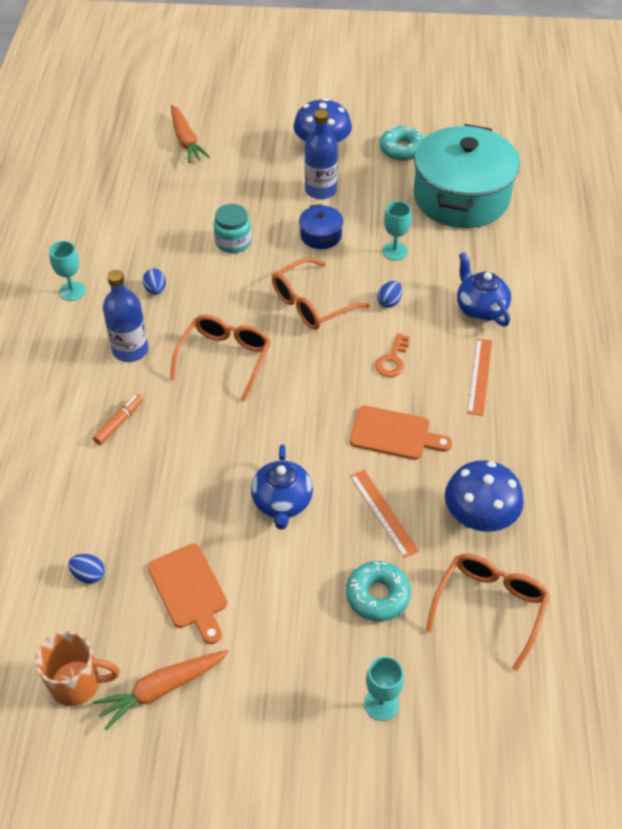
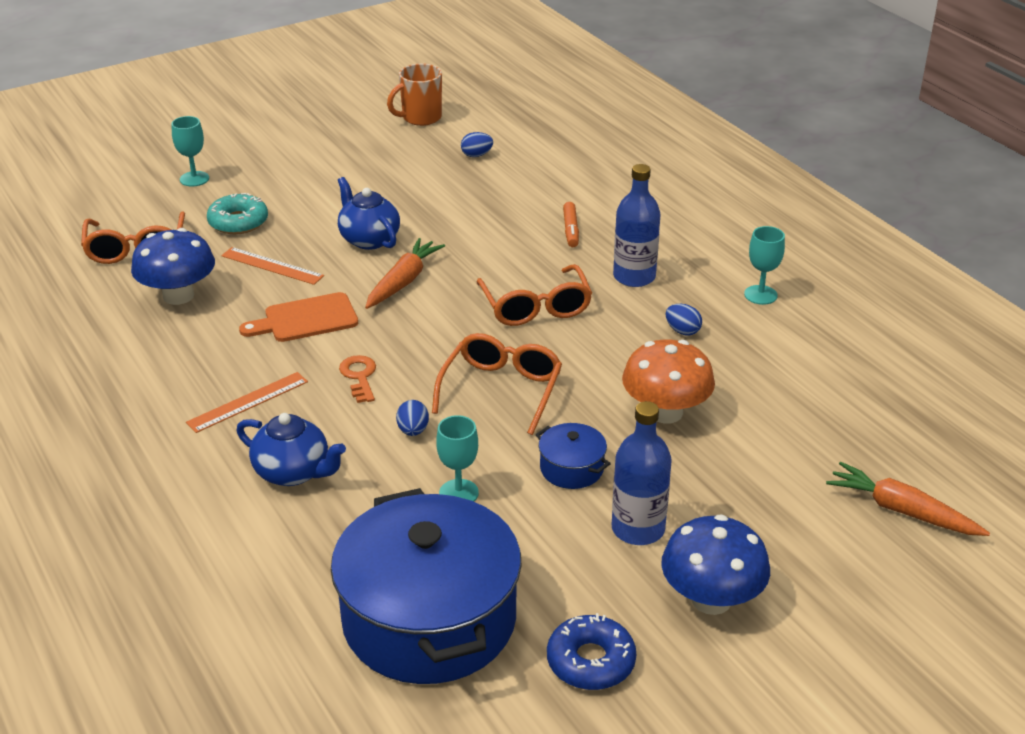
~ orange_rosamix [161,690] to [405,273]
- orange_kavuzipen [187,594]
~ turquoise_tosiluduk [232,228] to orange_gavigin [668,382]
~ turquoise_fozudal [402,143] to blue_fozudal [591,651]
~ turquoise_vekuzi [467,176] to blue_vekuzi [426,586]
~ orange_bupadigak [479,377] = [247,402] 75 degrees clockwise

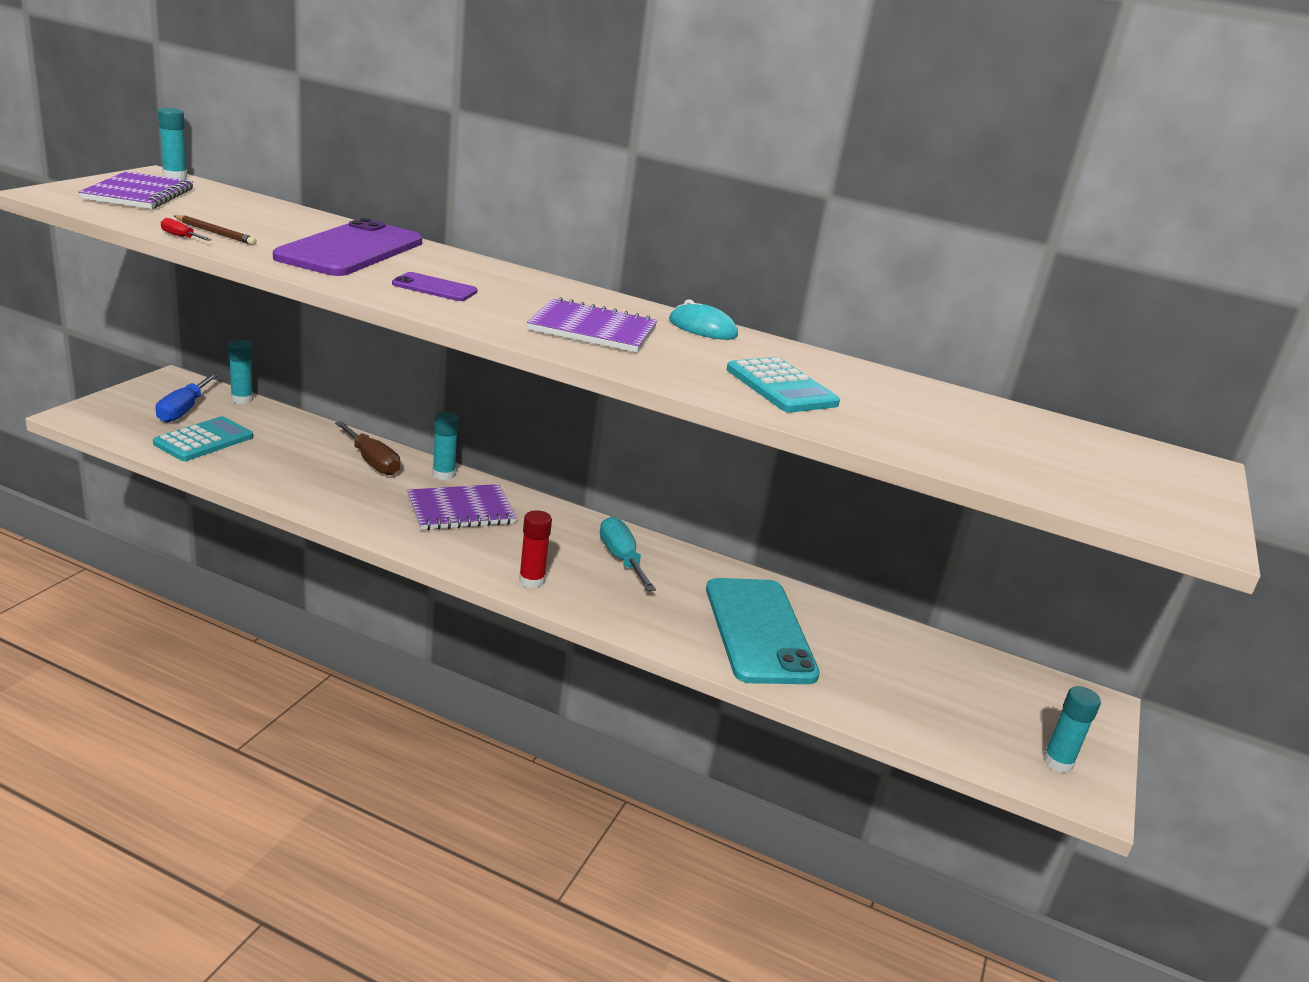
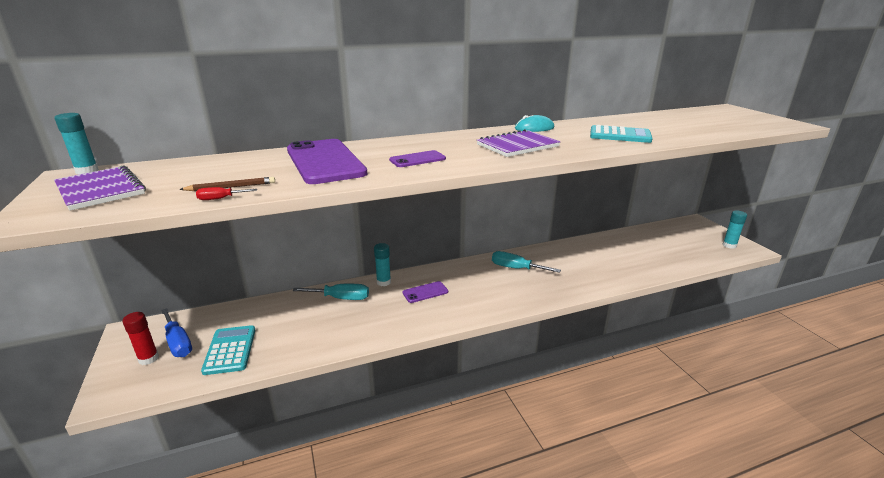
- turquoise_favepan [240,372]
~ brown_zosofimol [367,448] to turquoise_zosofimol [331,292]
~ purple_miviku [462,507] to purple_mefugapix [425,292]
~ red_favepan [535,549] to [140,338]
- turquoise_mefugapix [763,631]

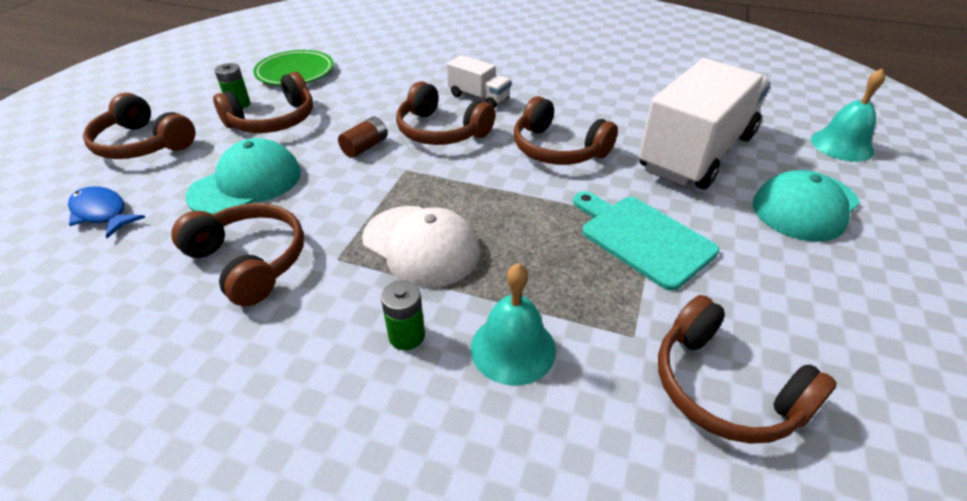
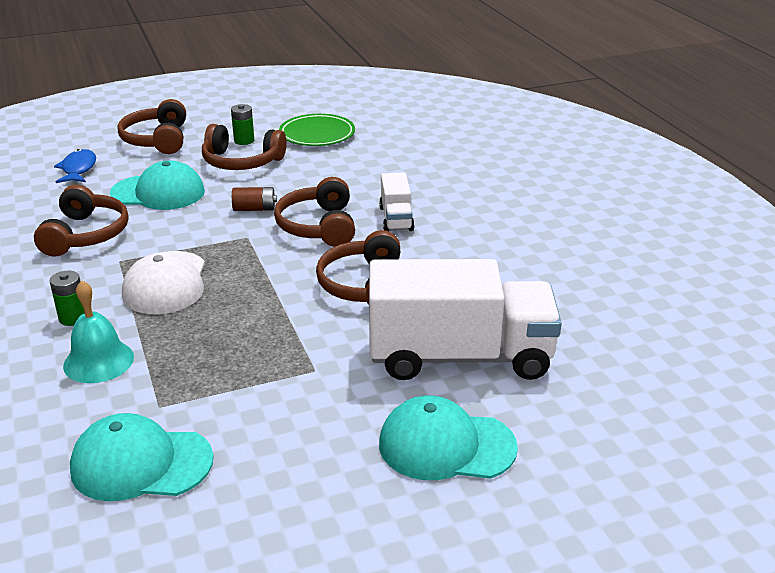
- turquoise_kavuzipen [646,241]
~ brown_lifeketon [747,369] to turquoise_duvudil [141,457]
- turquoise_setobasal [848,115]

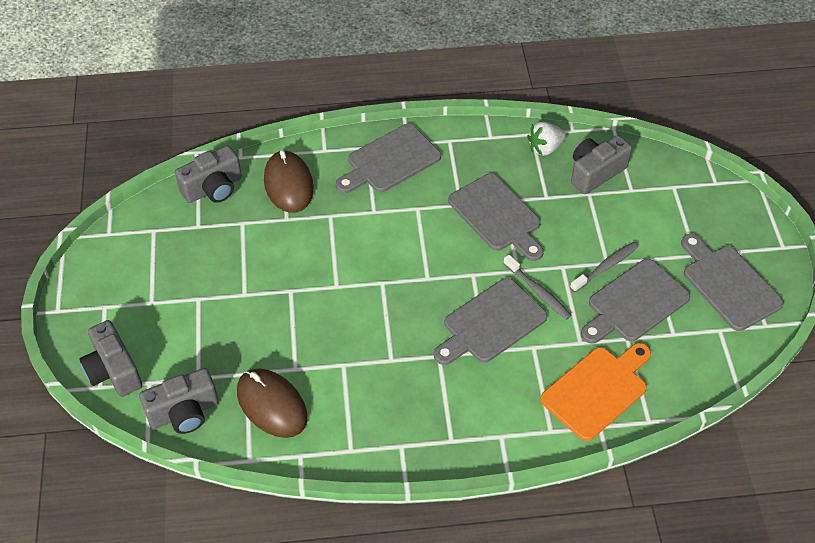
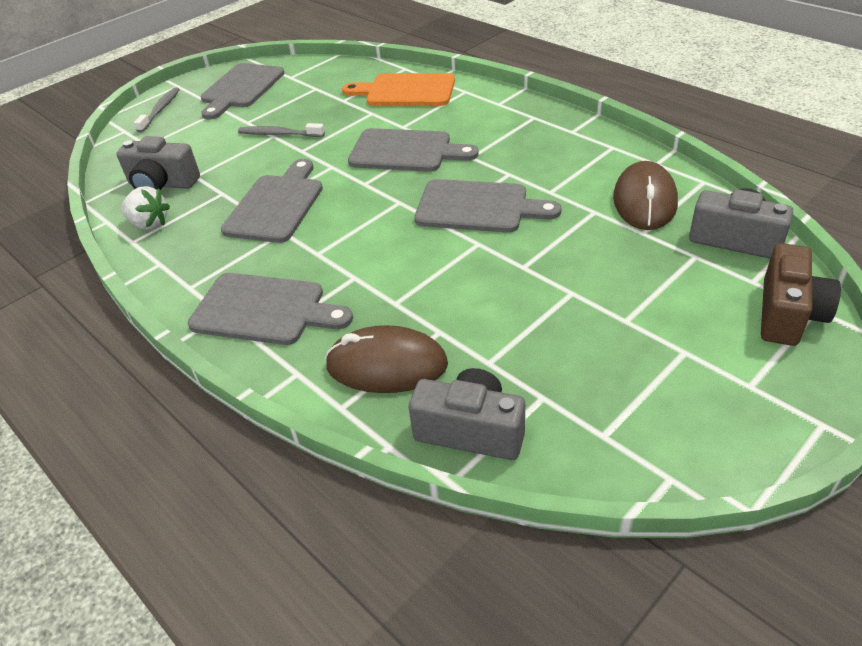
~ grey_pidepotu [110,358] to brown_pidepotu [801,294]
~ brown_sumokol [289,181] = [386,359] 60 degrees clockwise
~ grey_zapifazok [537,287] to [157,109]
~ grey_kavuzipen [635,301] to [487,206]

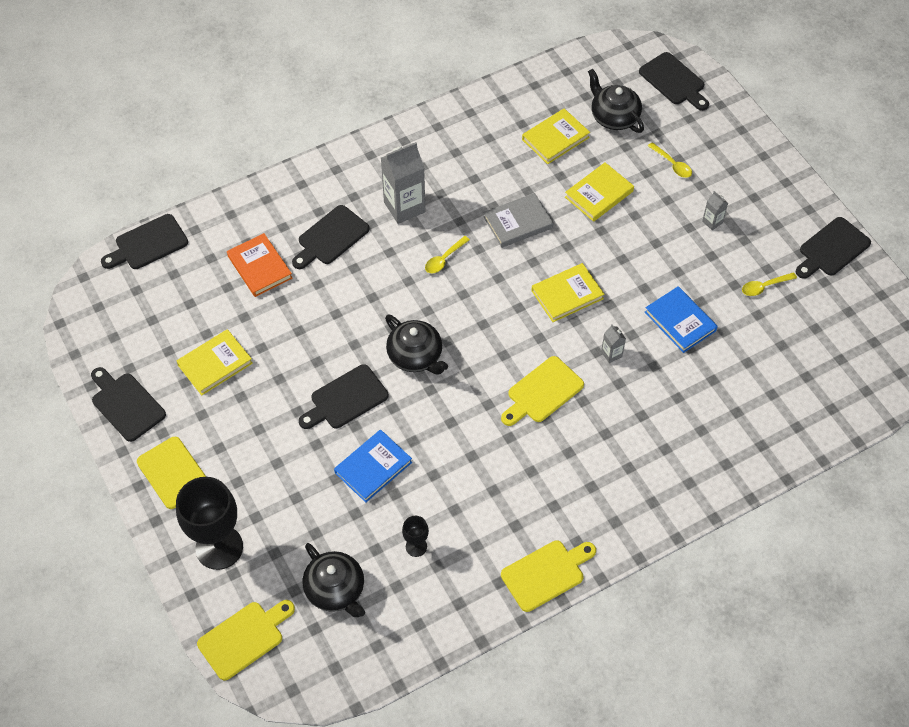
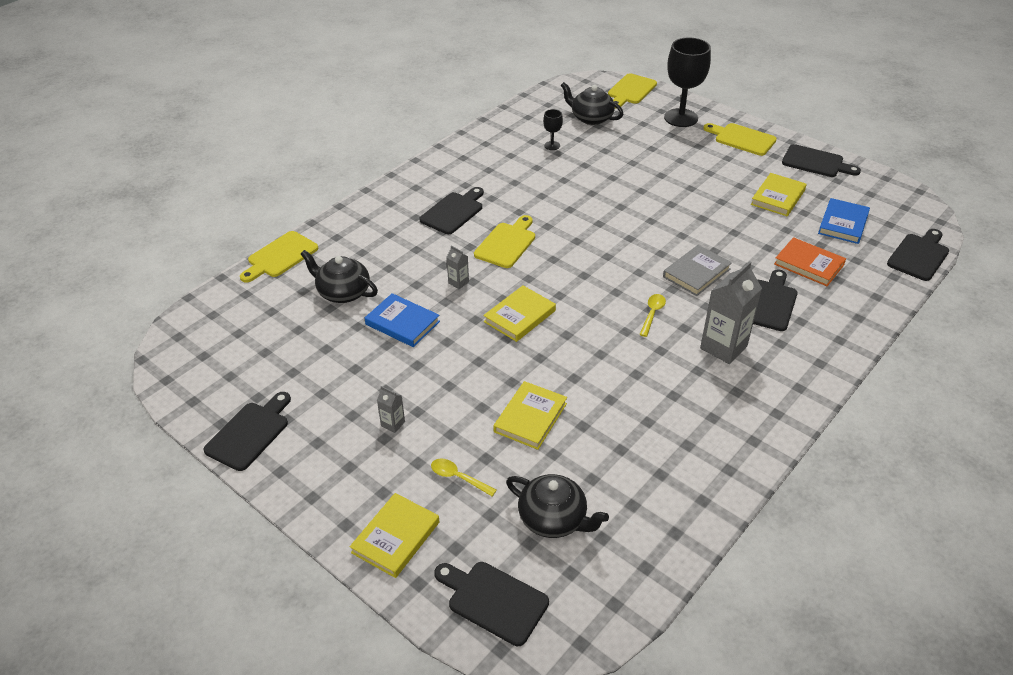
~ black_kavuzipen [343,396] to [451,210]
~ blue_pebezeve [373,466] to [844,221]
~ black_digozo [416,345] to [339,276]
~ grey_pebezeve [518,220] to [697,270]
~ yellow_kavuzipen [548,576] to [279,257]
~ yellow_pebezeve [556,136] to [394,535]
- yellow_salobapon [769,284]

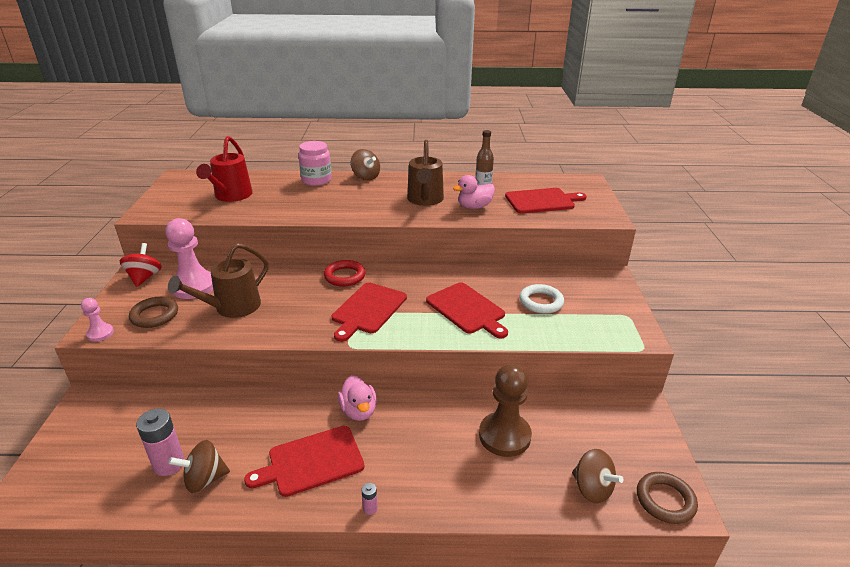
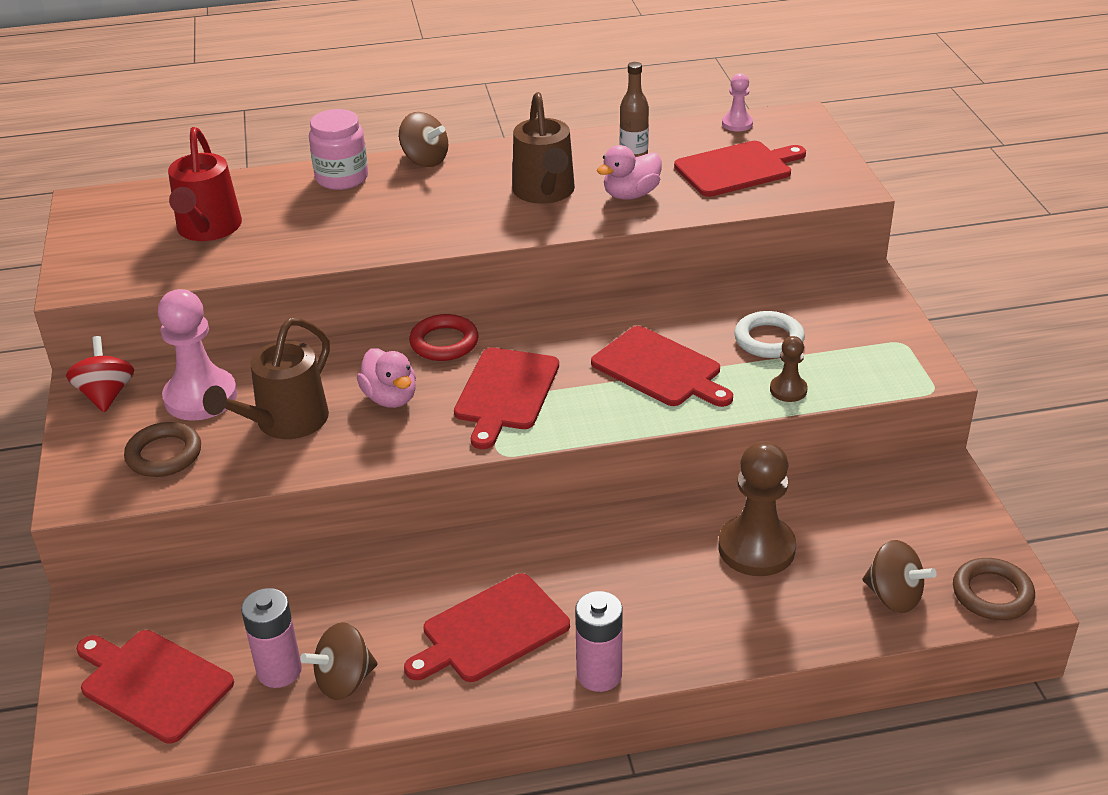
~ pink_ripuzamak [97,320] to [737,102]
~ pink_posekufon [357,398] to [386,378]
~ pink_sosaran [369,499] = [599,641] x2.19
+ red_kavuzipen [155,687]
+ brown_ripuzamak [789,369]

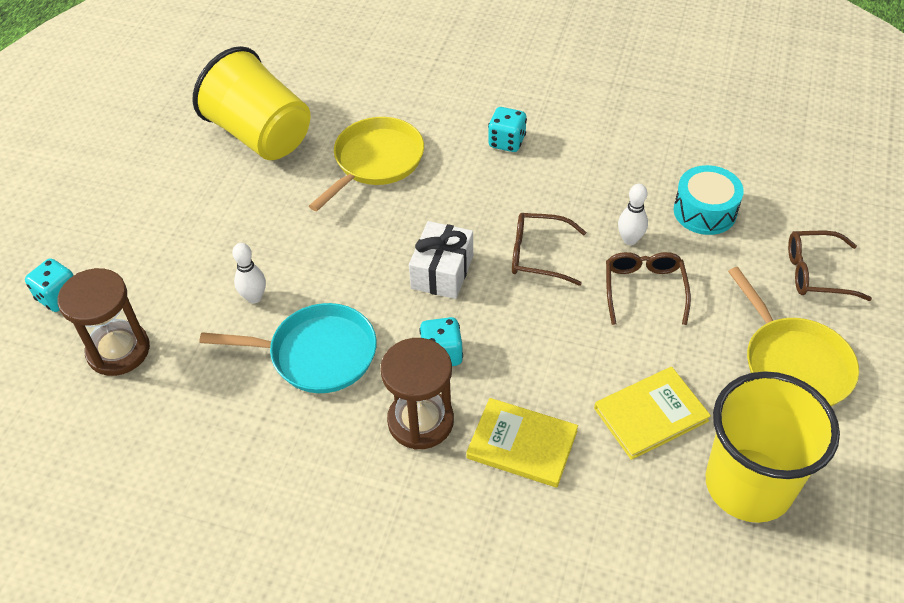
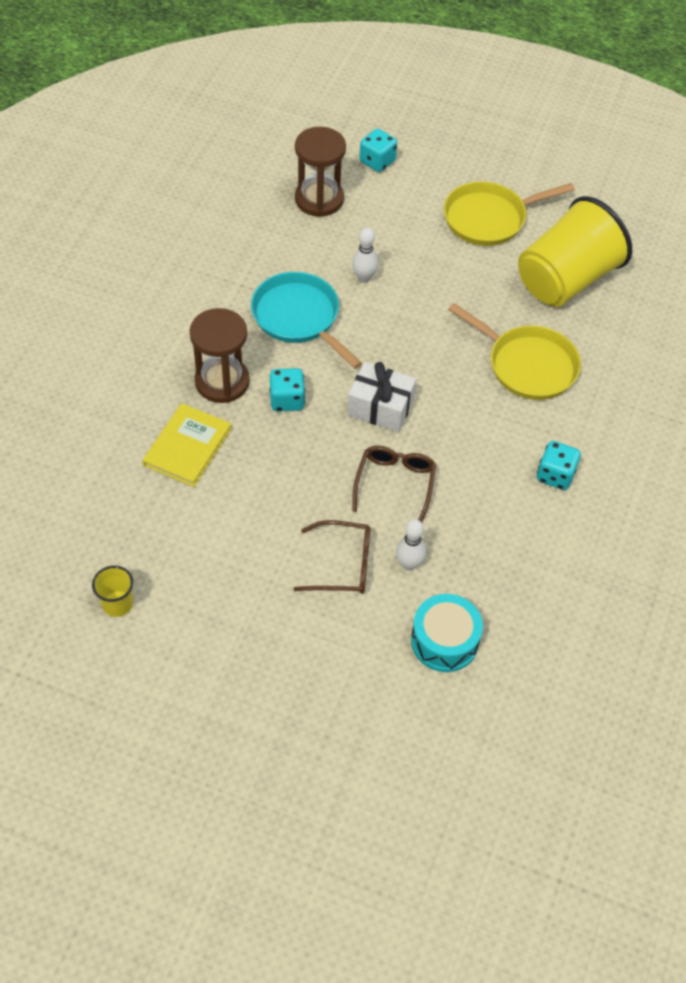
~ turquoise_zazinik [288,348] = [306,320] 135 degrees clockwise
- yellow_pebezeve [652,413]
~ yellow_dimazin [772,447] = [112,591] x0.41
~ yellow_zazinik [793,336] to [509,213]
- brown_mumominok [830,266]

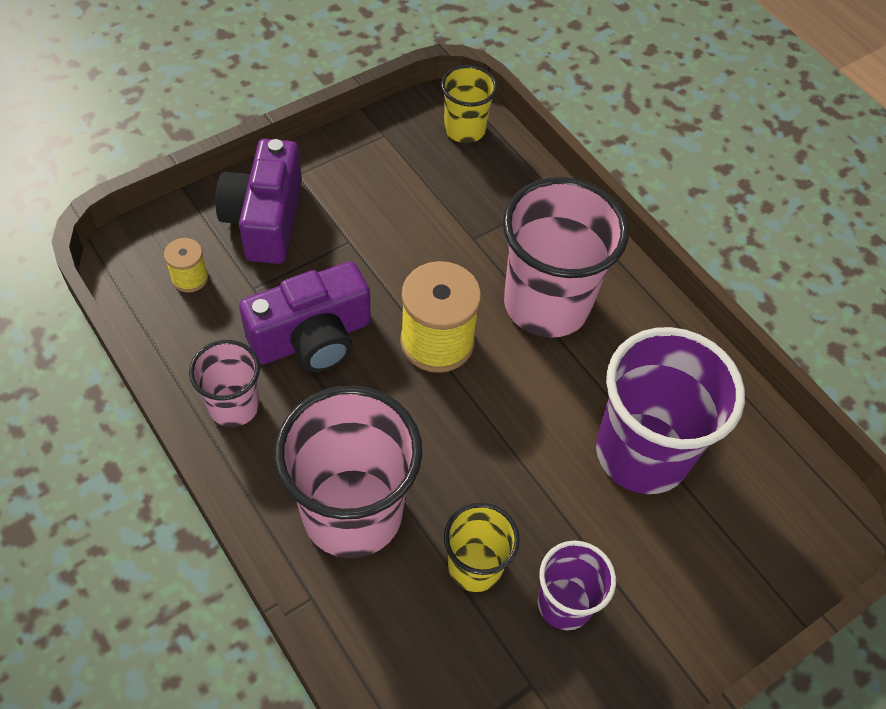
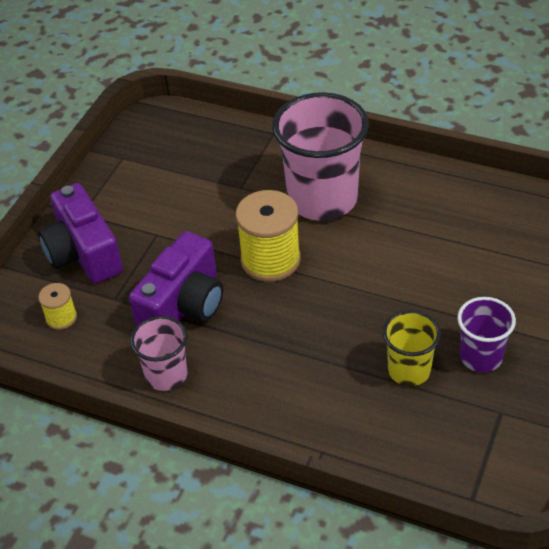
- pink_dimazin [348,471]
- yellow_dimazin [469,104]
- purple_dimazin [670,410]

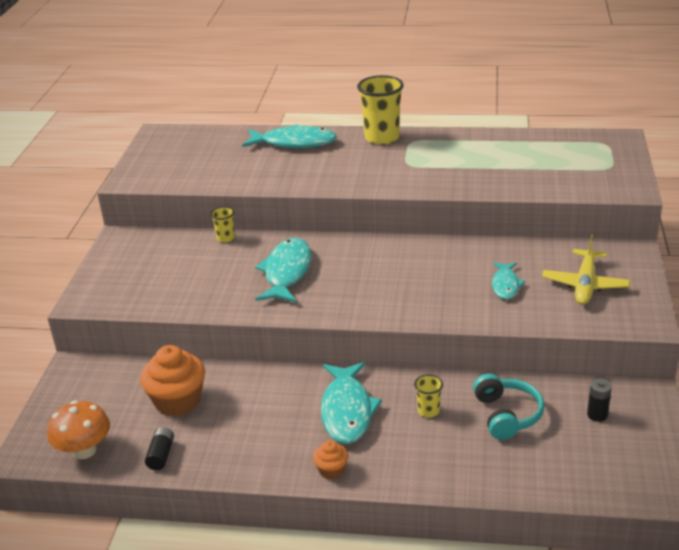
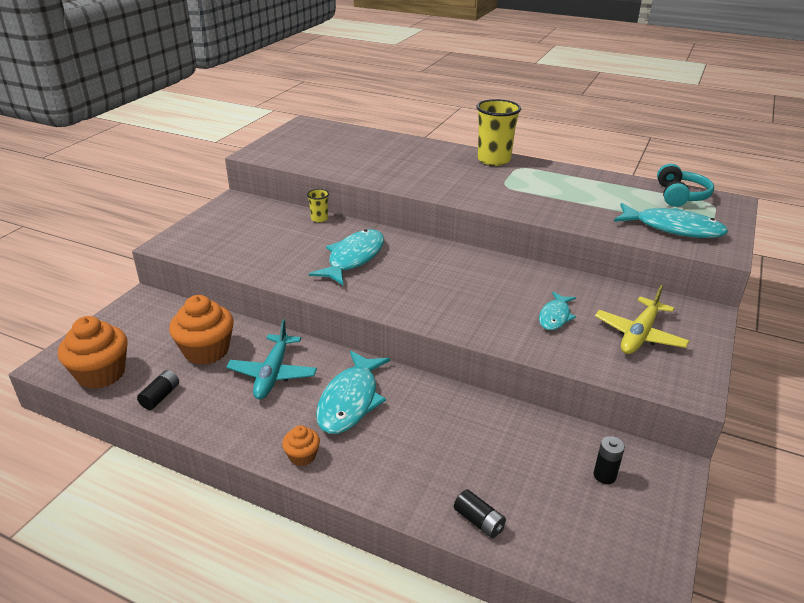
~ orange_gavigin [78,429] to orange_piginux [93,352]
~ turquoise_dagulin [289,136] to [671,220]
- yellow_dimazin [428,396]
~ turquoise_lifeketon [508,407] to [685,185]
+ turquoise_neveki [271,359]
+ black_sosaran [480,513]

